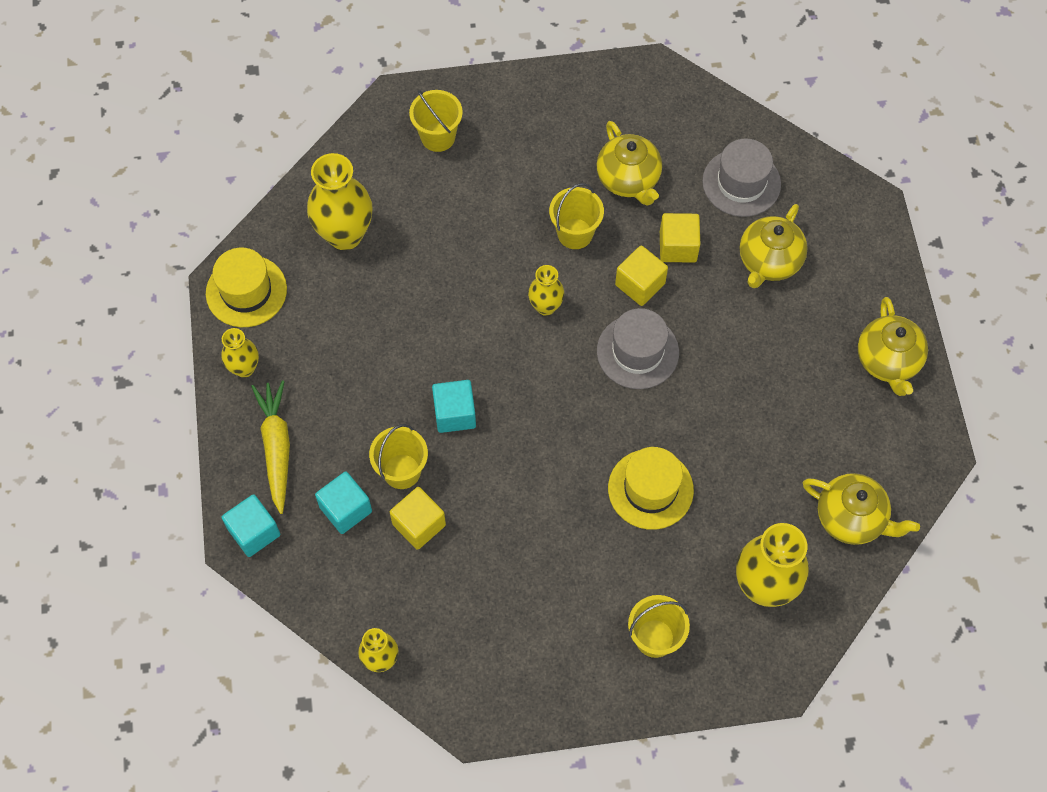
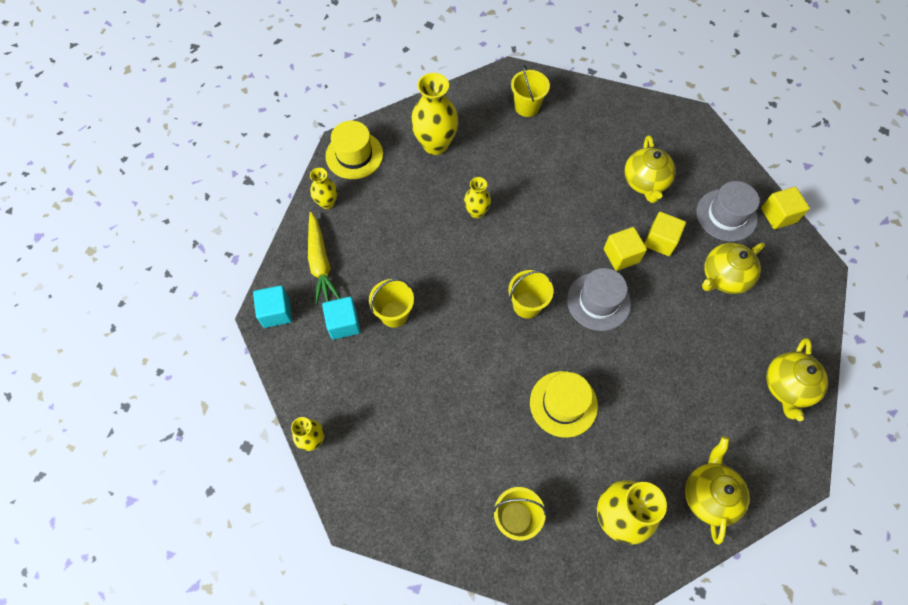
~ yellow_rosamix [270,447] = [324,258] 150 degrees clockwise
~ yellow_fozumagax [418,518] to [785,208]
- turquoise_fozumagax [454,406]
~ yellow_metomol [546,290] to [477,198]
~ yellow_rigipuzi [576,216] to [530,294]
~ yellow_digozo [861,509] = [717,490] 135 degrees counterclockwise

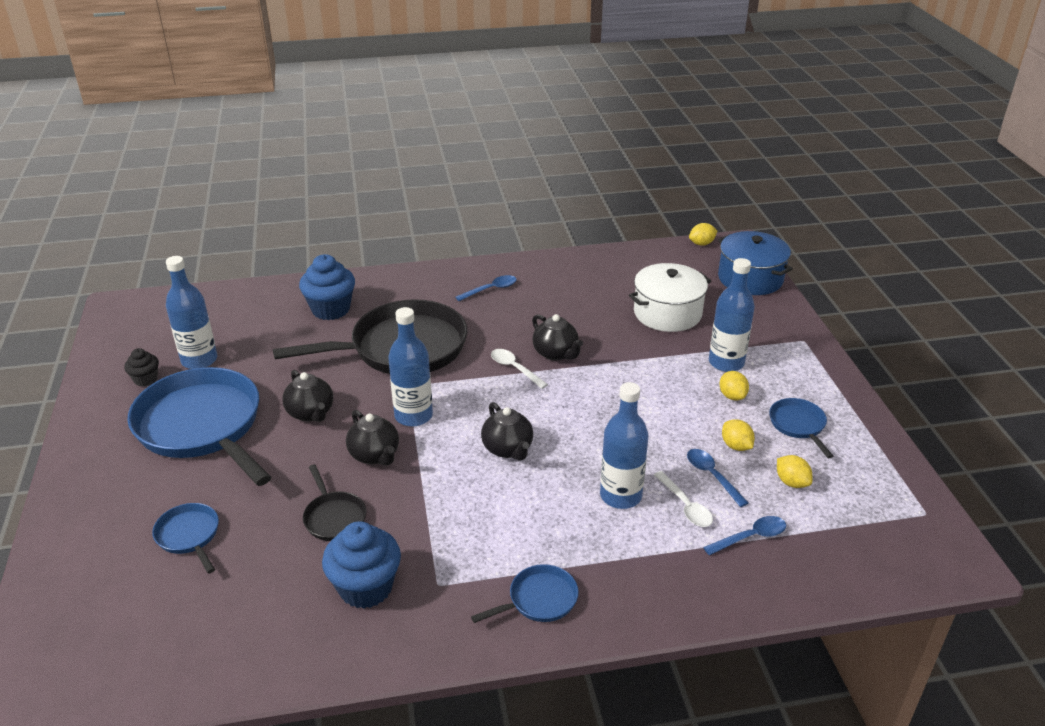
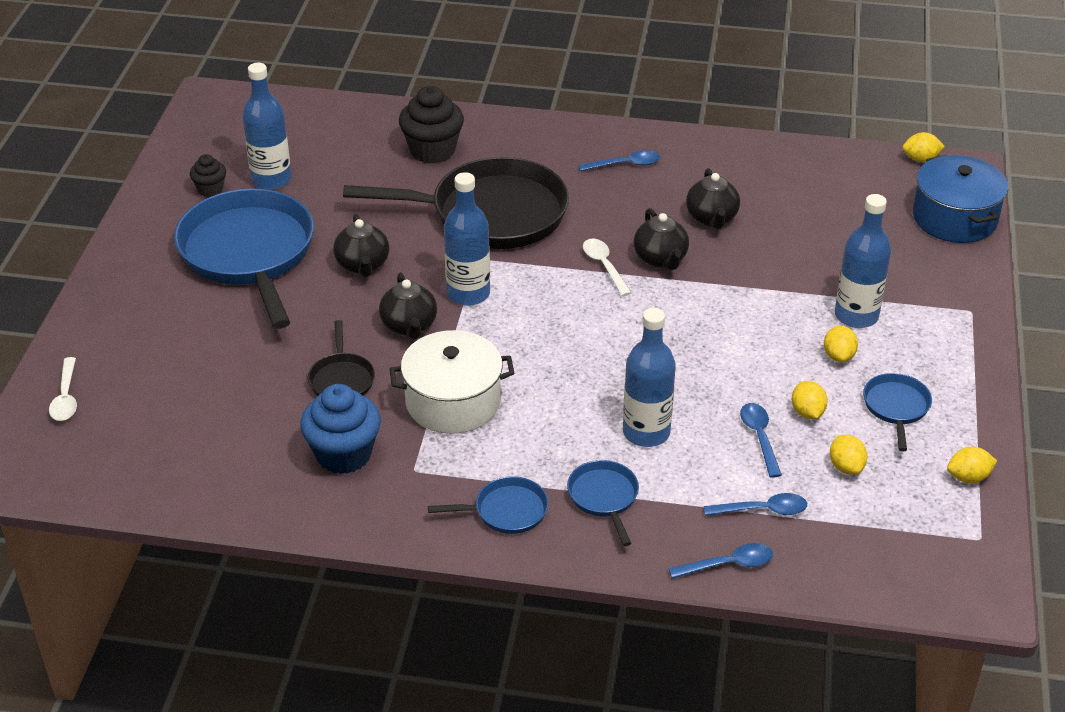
~ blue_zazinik [185,538] to [603,503]
~ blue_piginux [327,287] to black_piginux [431,124]
~ black_digozo [507,431] to [713,198]
~ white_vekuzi [670,297] to [452,382]
~ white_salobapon [683,499] to [63,389]
+ blue_salobapon [720,561]
+ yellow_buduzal [972,465]

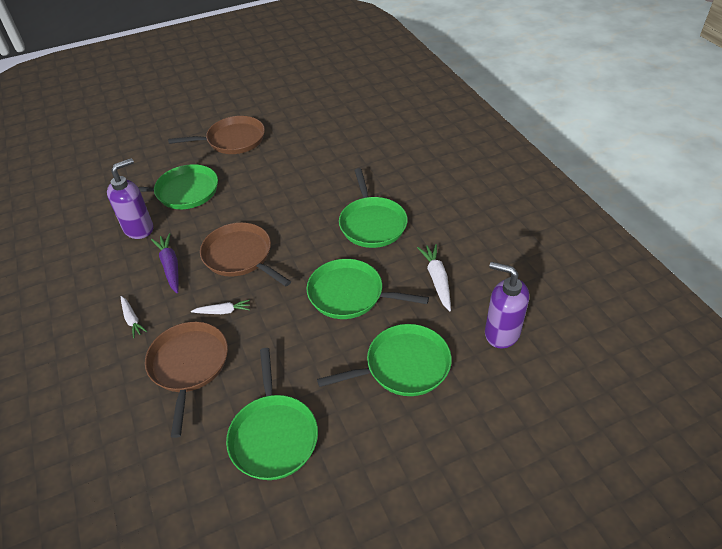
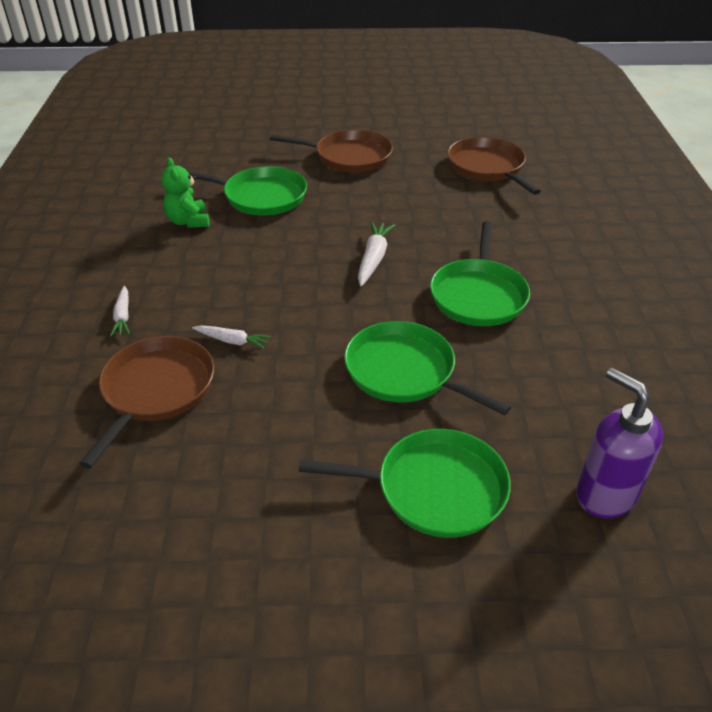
~ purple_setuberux [130,198] to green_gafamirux [185,193]
- purple_rosamix [165,263]
~ brown_zazinik [245,254] to [494,166]
- green_zazinik [272,414]
~ white_rosamix [434,277] to [376,254]

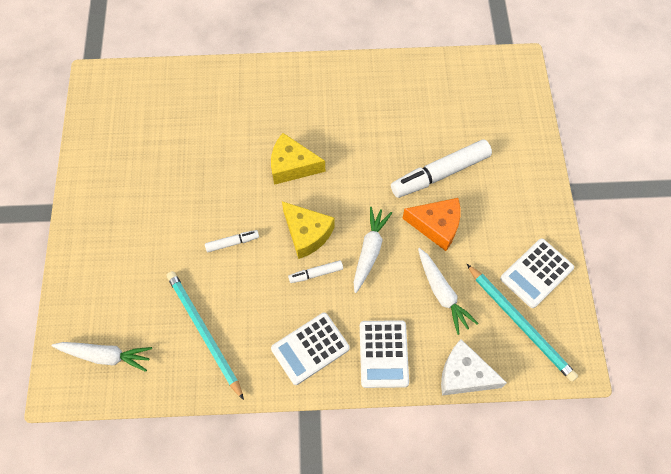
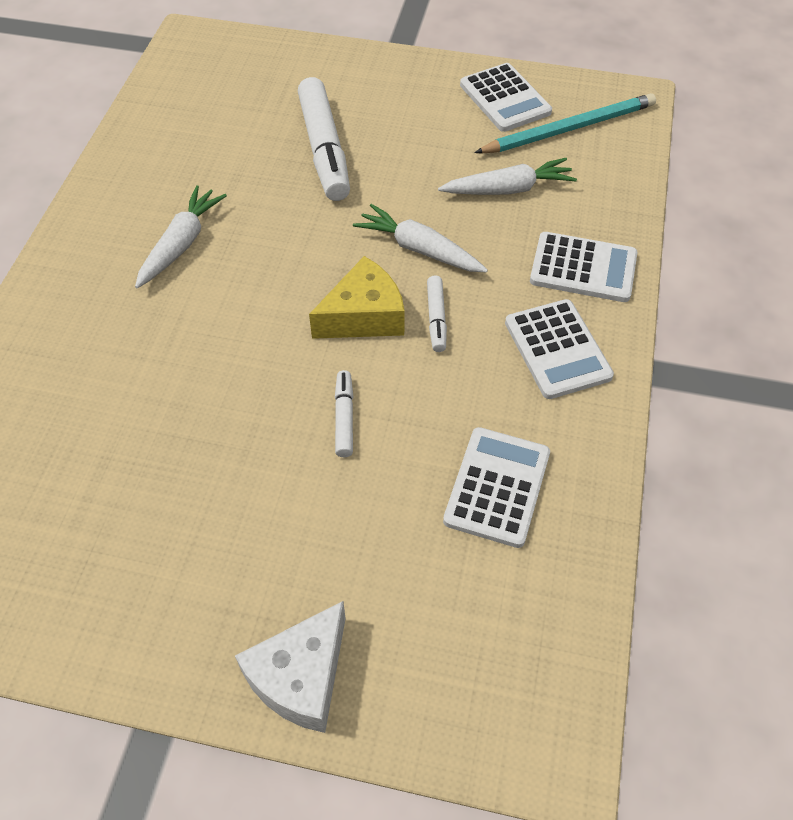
~ white_rosamix [102,357] to [181,236]
~ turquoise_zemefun [205,335] to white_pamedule [496,487]
- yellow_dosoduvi [298,159]
- orange_dosoduvi [431,224]
~ white_dosoduvi [474,367] to [290,667]

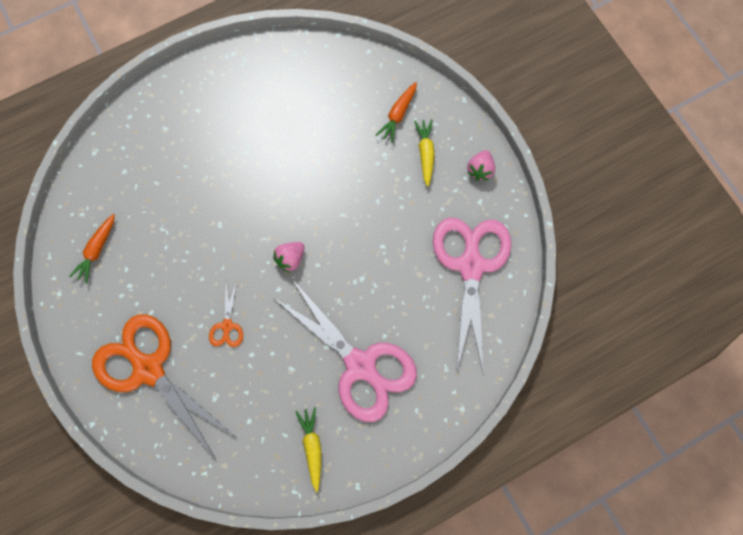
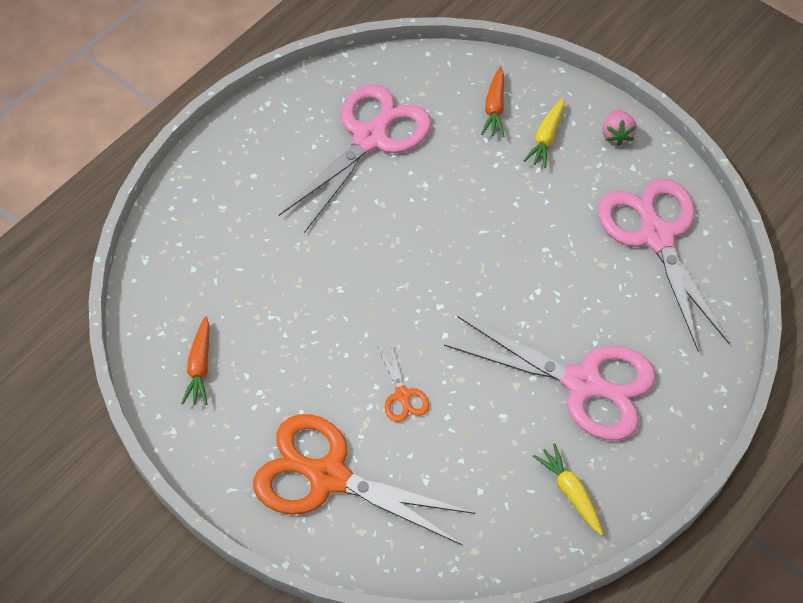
- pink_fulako [289,257]
~ yellow_rosamix [424,153] = [544,133] 135 degrees counterclockwise
+ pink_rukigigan [355,158]

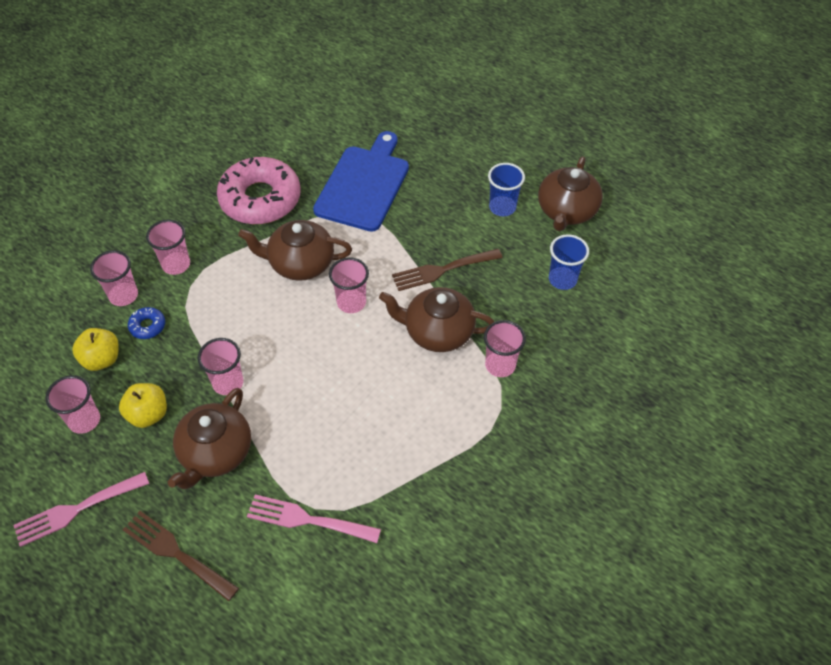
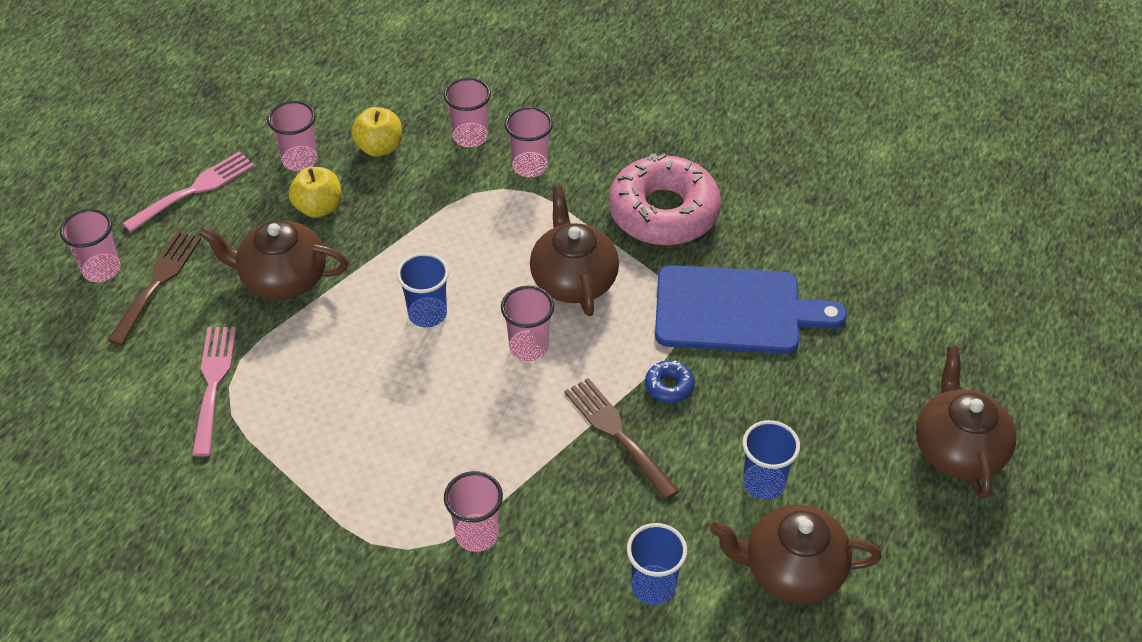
~ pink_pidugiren [81,509] = [188,191] 90 degrees clockwise
~ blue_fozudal [146,323] to [670,381]
~ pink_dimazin [220,366] to [90,245]
~ brown_digozo [436,319] to [966,422]
+ blue_dimazin [422,290]

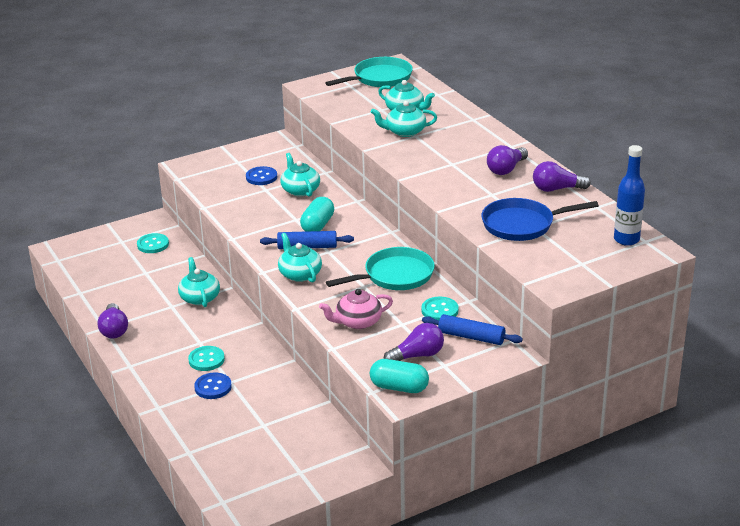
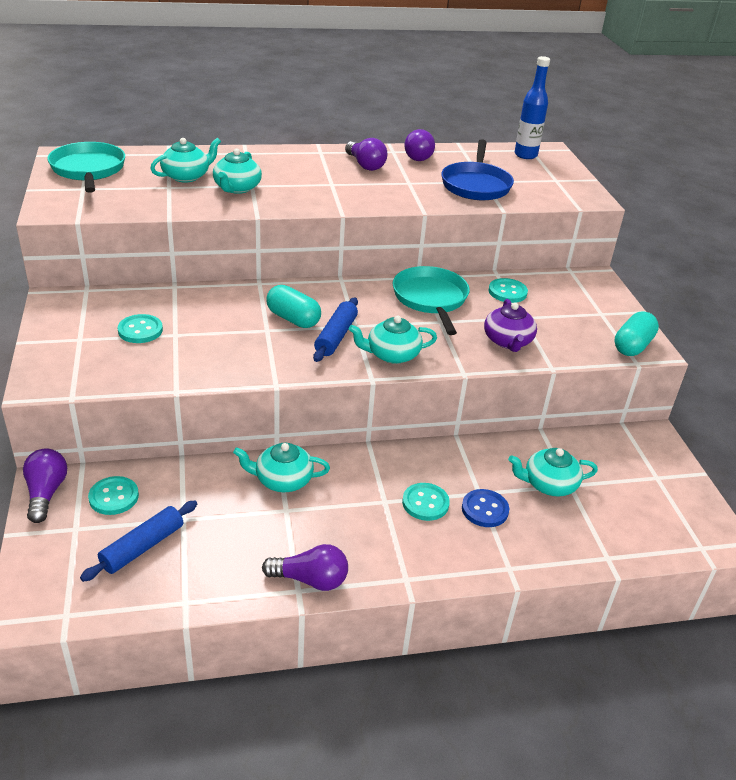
~ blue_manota [261,175] to turquoise_manota [140,328]
~ turquoise_digozo [300,175] to [553,472]
~ pink_digozo [356,309] to purple_digozo [510,325]
~ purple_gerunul [414,342] to [45,485]
~ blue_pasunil [472,329] to [138,541]

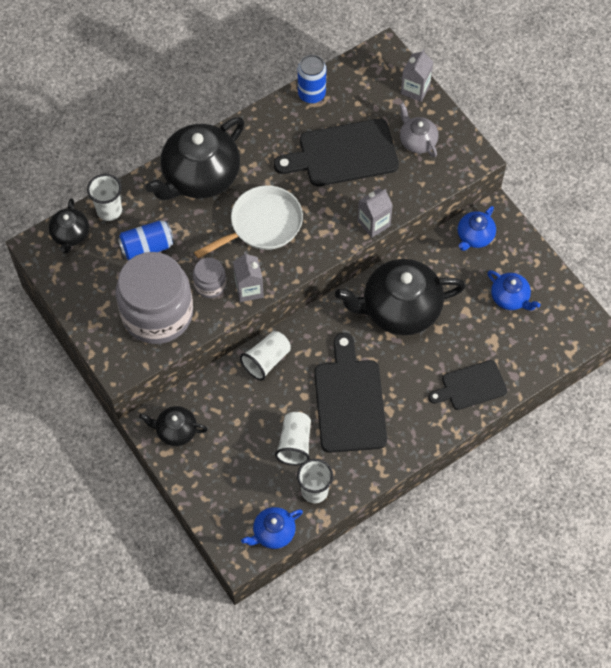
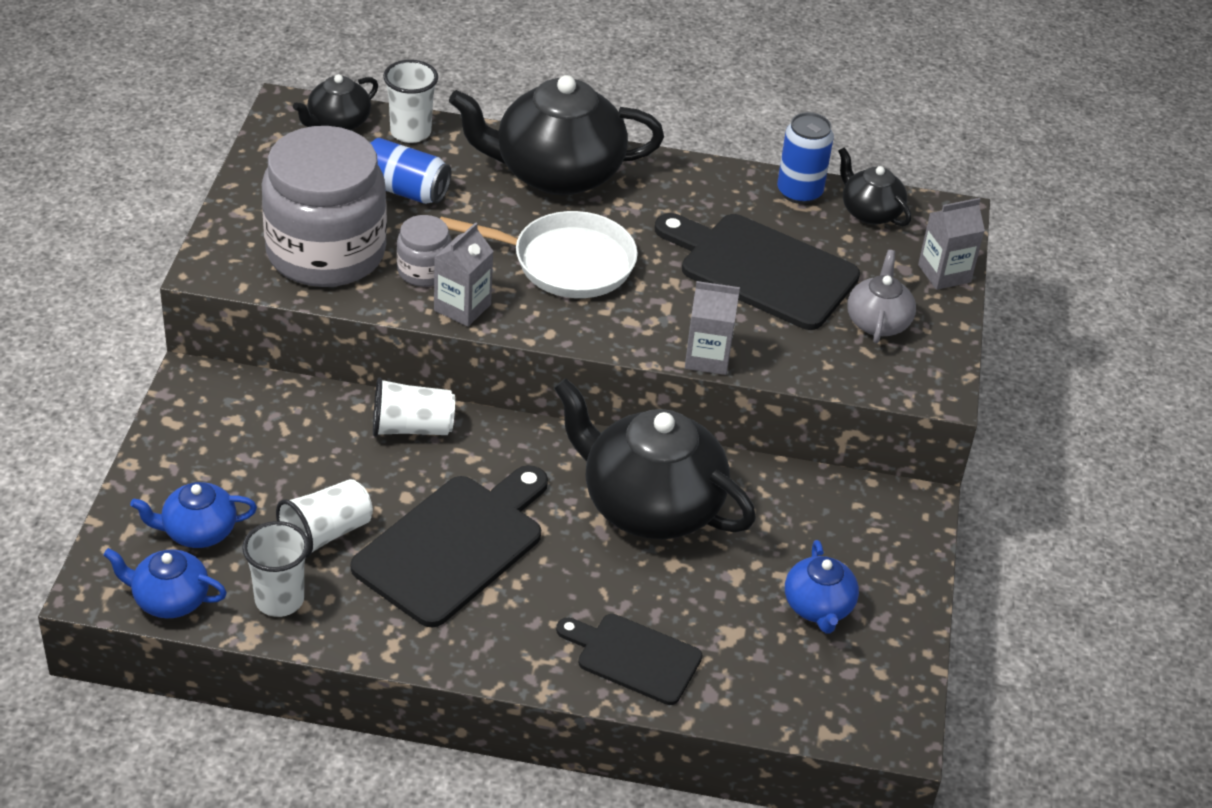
~ black_digozo [173,426] to [874,186]
~ blue_digozo [477,228] to [193,515]

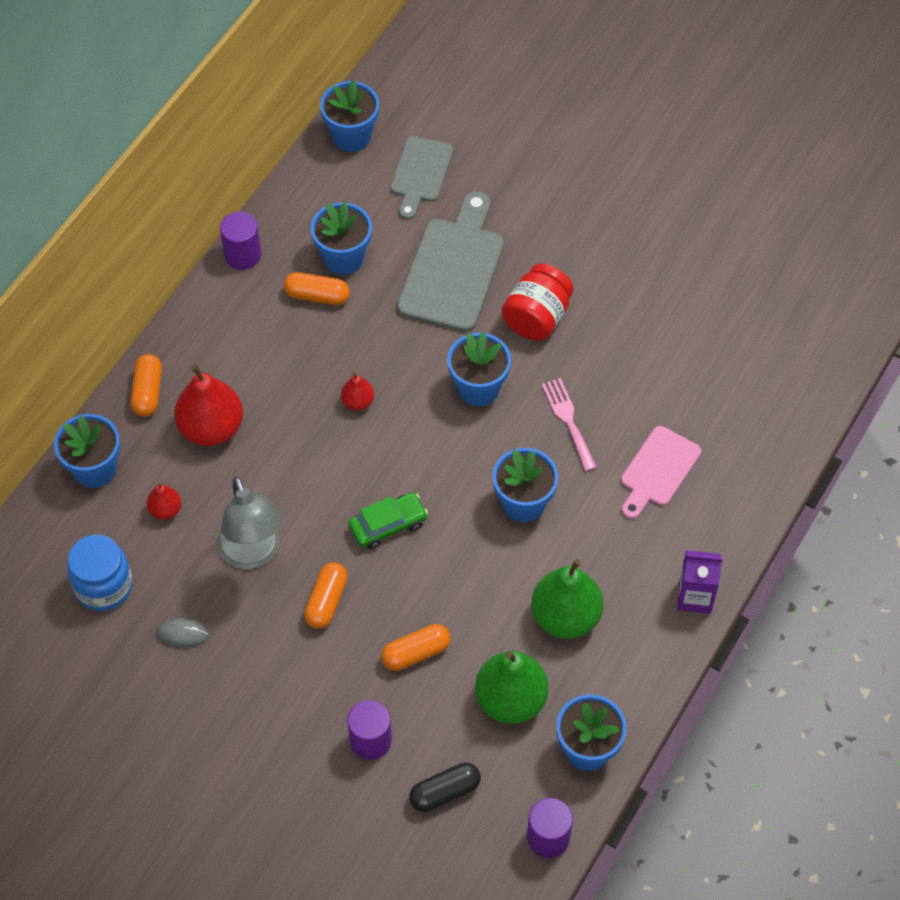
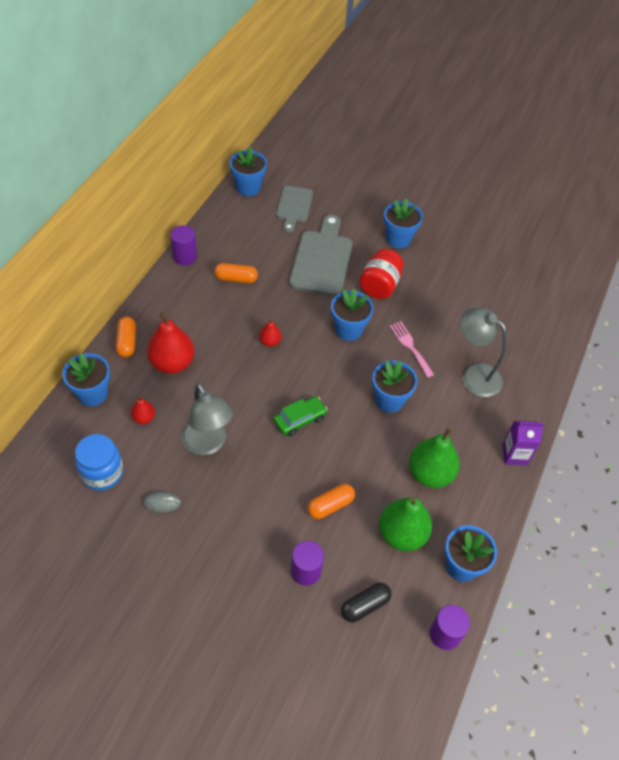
- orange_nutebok [326,595]
~ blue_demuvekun [341,238] to [403,223]
~ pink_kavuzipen [661,472] to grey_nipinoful [483,352]

